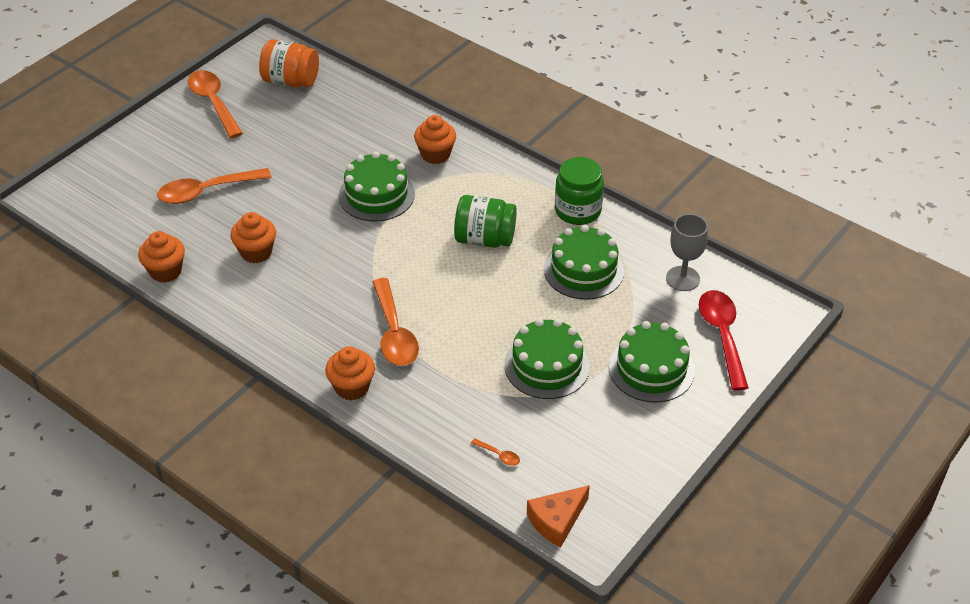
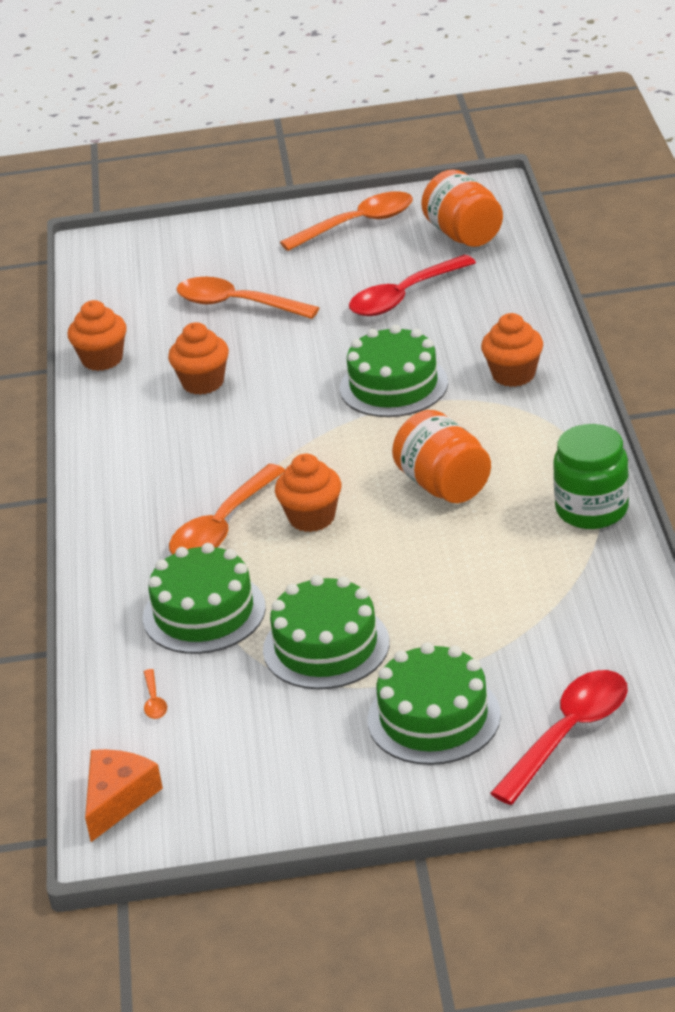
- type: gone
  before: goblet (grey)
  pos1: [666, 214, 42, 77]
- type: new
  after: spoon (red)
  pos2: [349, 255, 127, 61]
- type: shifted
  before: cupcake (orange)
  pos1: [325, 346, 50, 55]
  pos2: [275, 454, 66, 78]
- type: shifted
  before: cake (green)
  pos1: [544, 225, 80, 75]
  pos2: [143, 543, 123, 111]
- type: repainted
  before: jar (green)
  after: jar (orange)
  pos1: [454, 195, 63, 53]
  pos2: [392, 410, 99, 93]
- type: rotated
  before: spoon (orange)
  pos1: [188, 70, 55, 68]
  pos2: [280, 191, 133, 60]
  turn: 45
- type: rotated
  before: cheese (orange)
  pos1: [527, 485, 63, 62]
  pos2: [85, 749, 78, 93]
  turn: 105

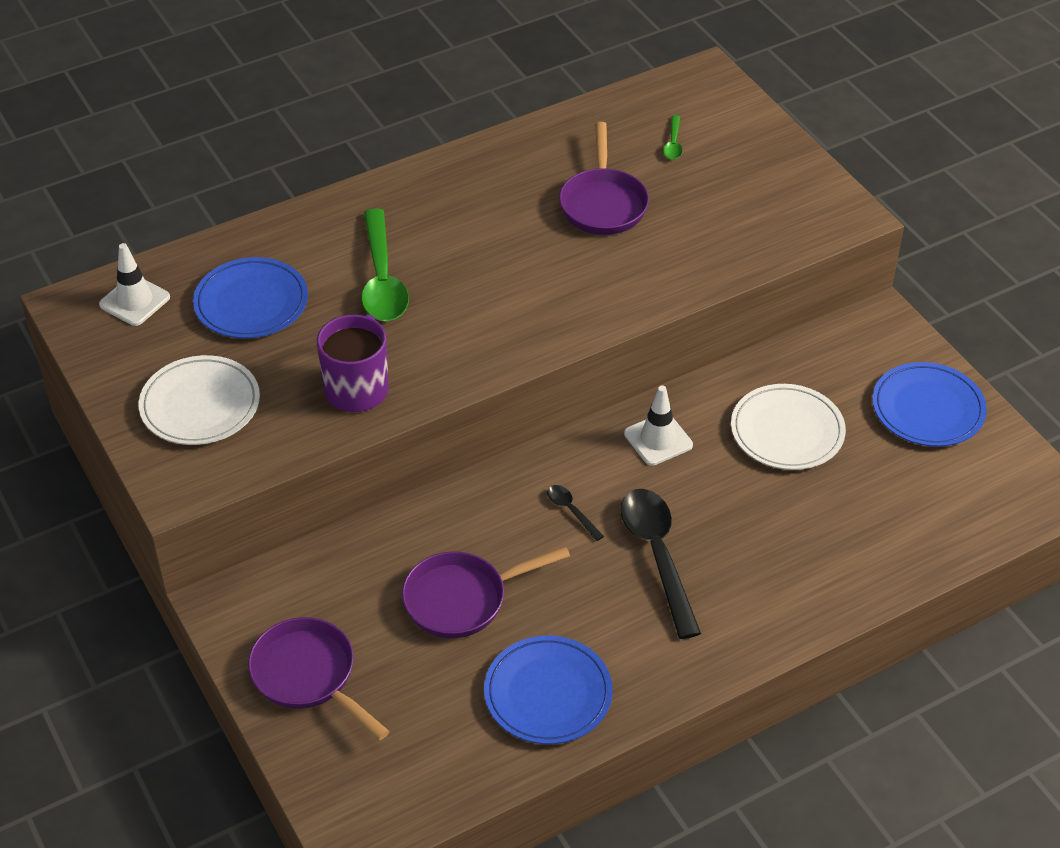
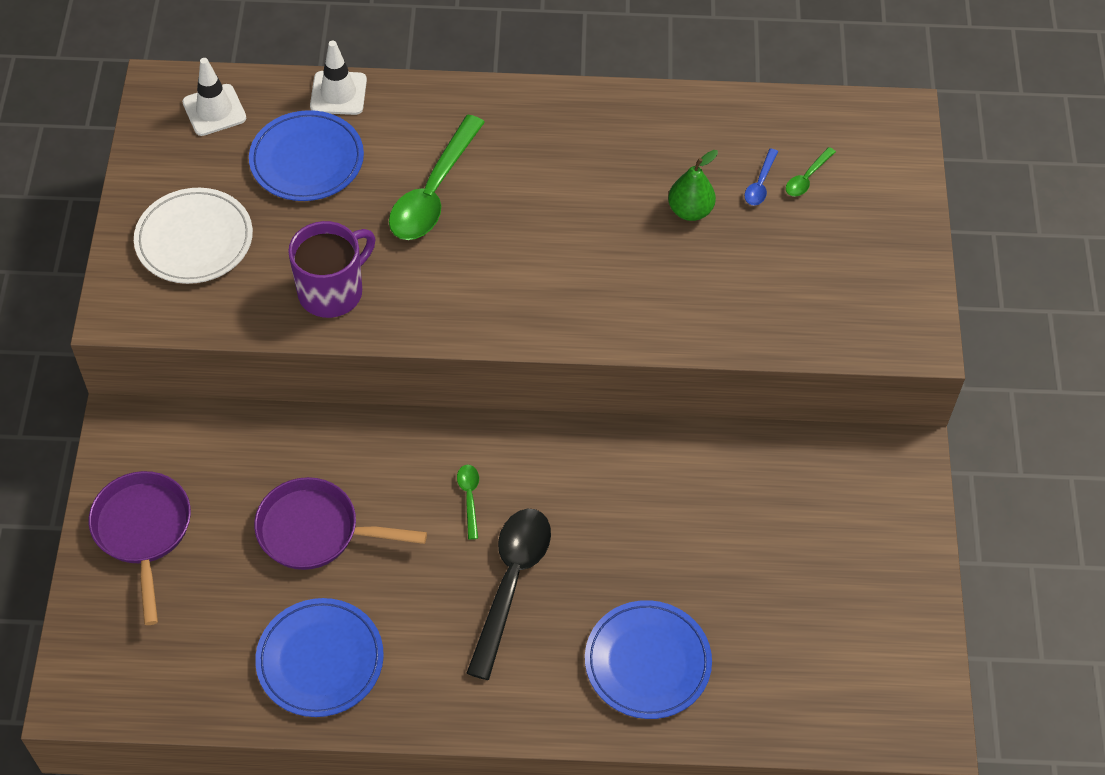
- type: gone
  before: plate (white)
  pos1: [731, 384, 115, 86]
- type: new
  after: spoon (blue)
  pos2: [745, 149, 33, 57]
- type: shifted
  before: traffic cone (white)
  pos1: [624, 386, 69, 80]
  pos2: [310, 40, 57, 75]
- type: shifted
  before: plate (blue)
  pos1: [872, 362, 115, 85]
  pos2: [585, 600, 127, 119]
- type: swapped
  before: pan (purple)
  after: pear (green)
  pos1: [559, 122, 90, 113]
  pos2: [668, 150, 50, 71]
- type: repainted
  before: spoon (black)
  after: spoon (green)
  pos1: [547, 485, 57, 56]
  pos2: [457, 465, 22, 75]

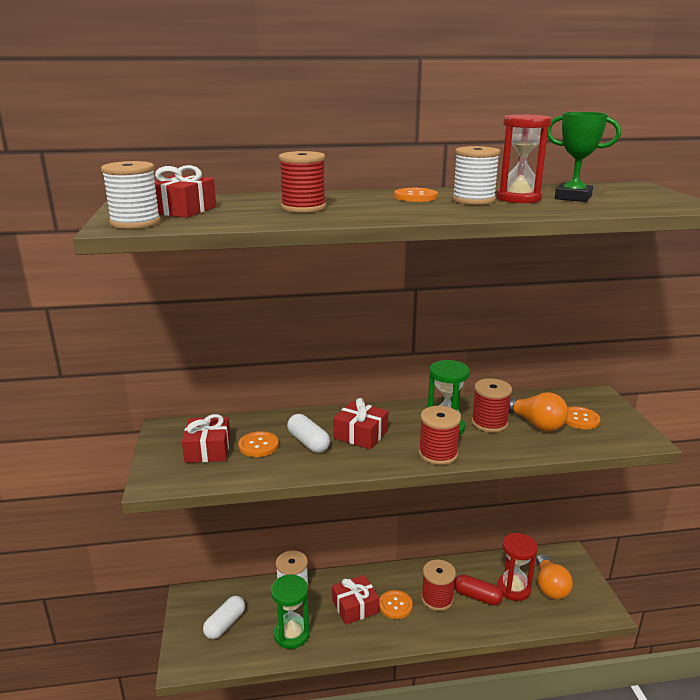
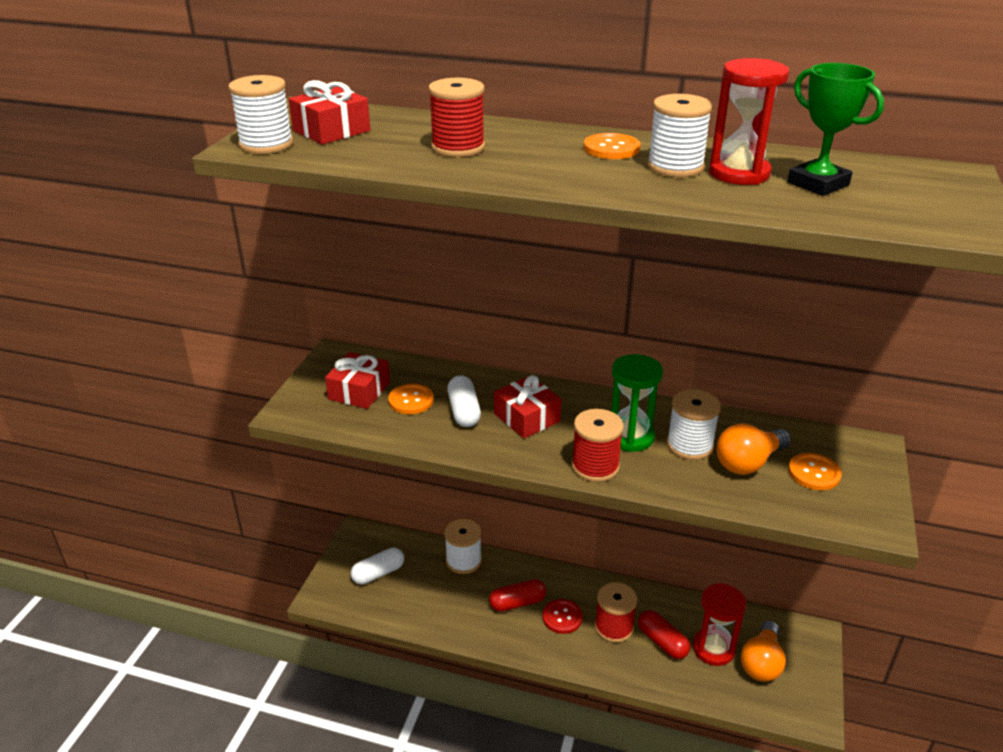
- type: gone
  before: hourglass (green)
  pos1: [271, 575, 39, 74]
- type: swapped
  before: gift (red)
  after: capsule (red)
  pos1: [332, 575, 47, 50]
  pos2: [489, 579, 57, 33]
- type: repainted
  before: button (orange)
  after: button (red)
  pos1: [379, 590, 34, 29]
  pos2: [543, 599, 40, 35]
- type: repainted
  before: spool (red)
  after: spool (white)
  pos1: [471, 378, 41, 54]
  pos2: [666, 389, 55, 71]
- type: rotated
  before: light bulb (orange)
  pos1: [509, 392, 59, 39]
  pos2: [716, 424, 75, 51]
  turn: 75

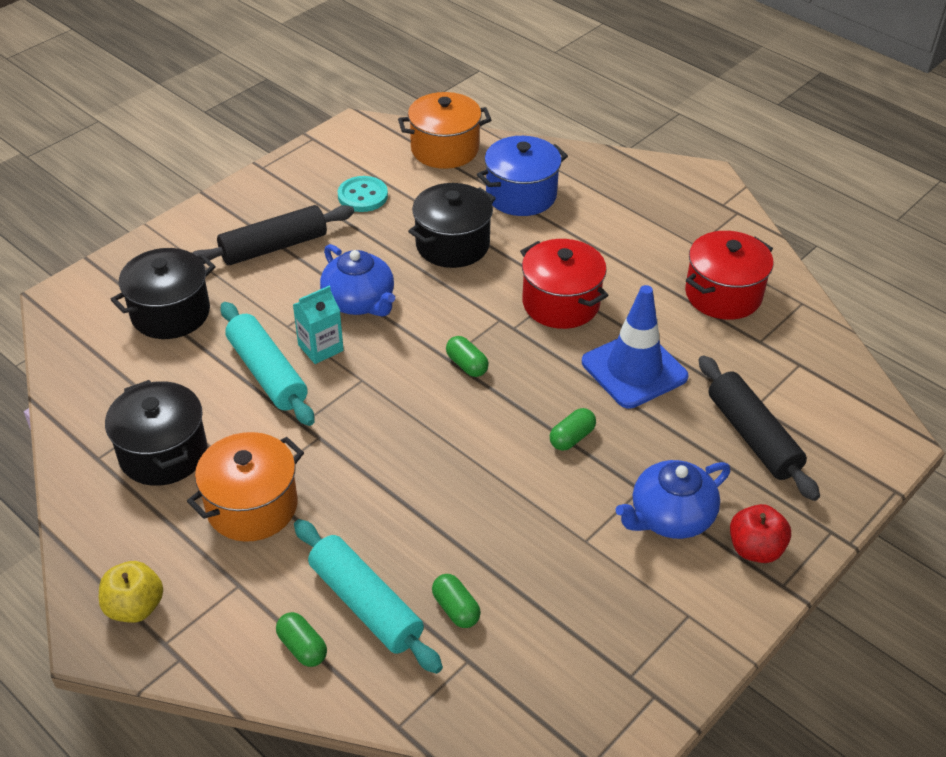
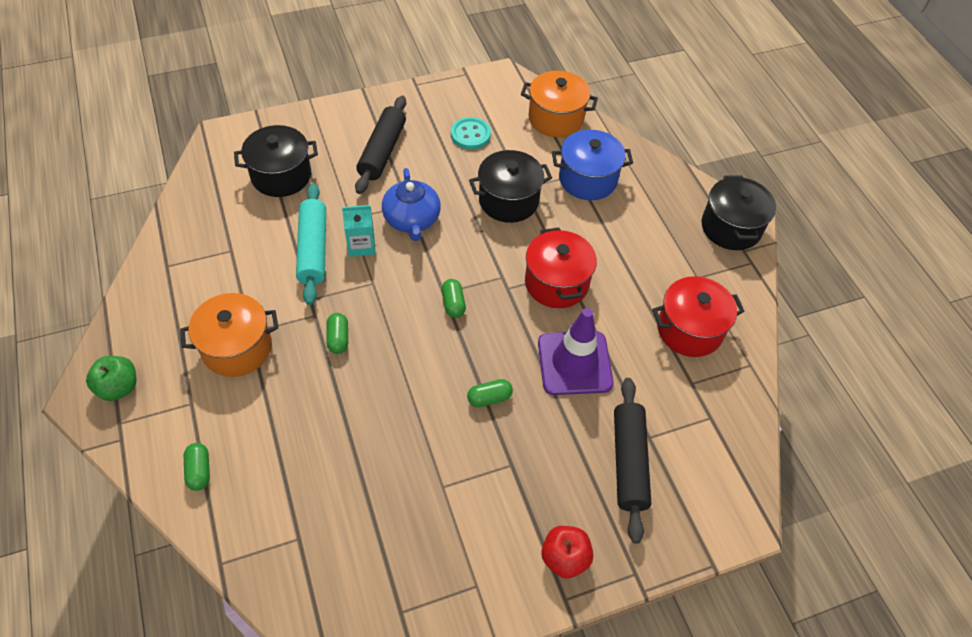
- type: gone
  before: rolling pin (turquoise)
  pos1: [294, 519, 149, 155]
- type: gone
  before: teapot (blue)
  pos1: [615, 460, 115, 79]
- type: shifted
  before: pot (black)
  pos1: [105, 380, 102, 106]
  pos2: [702, 175, 74, 75]
- type: shifted
  before: capsule (green)
  pos1: [432, 574, 49, 54]
  pos2: [326, 313, 22, 41]
- type: repainted
  before: apple (yellow)
  after: apple (green)
  pos1: [99, 561, 64, 62]
  pos2: [86, 356, 50, 45]
- type: repainted
  before: traffic cone (blue)
  after: traffic cone (purple)
  pos1: [582, 285, 106, 124]
  pos2: [538, 308, 76, 87]
- type: rotated
  before: rolling pin (black)
  pos1: [193, 205, 161, 60]
  pos2: [355, 96, 51, 98]
  turn: -75

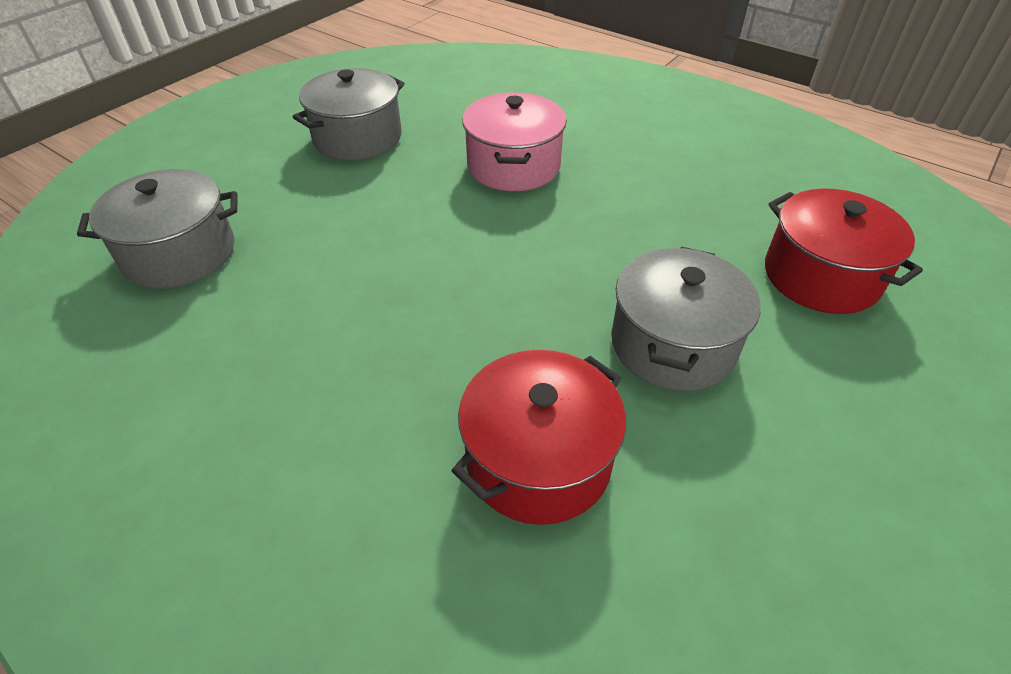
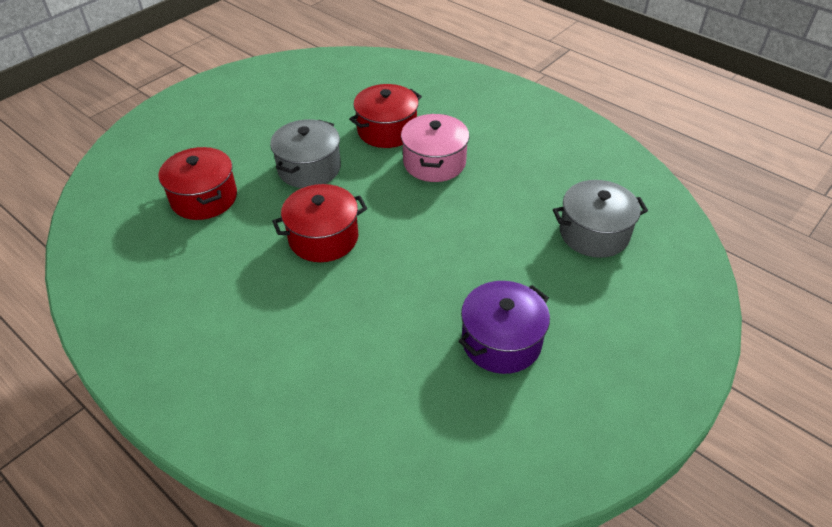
- type: new
  after: pot (red)
  pos2: [272, 184, 95, 78]
- type: shifted
  before: pot (pink)
  pos1: [462, 92, 105, 99]
  pos2: [401, 114, 68, 68]
- type: repainted
  before: pot (grey)
  after: pot (purple)
  pos1: [293, 68, 112, 93]
  pos2: [458, 281, 92, 93]

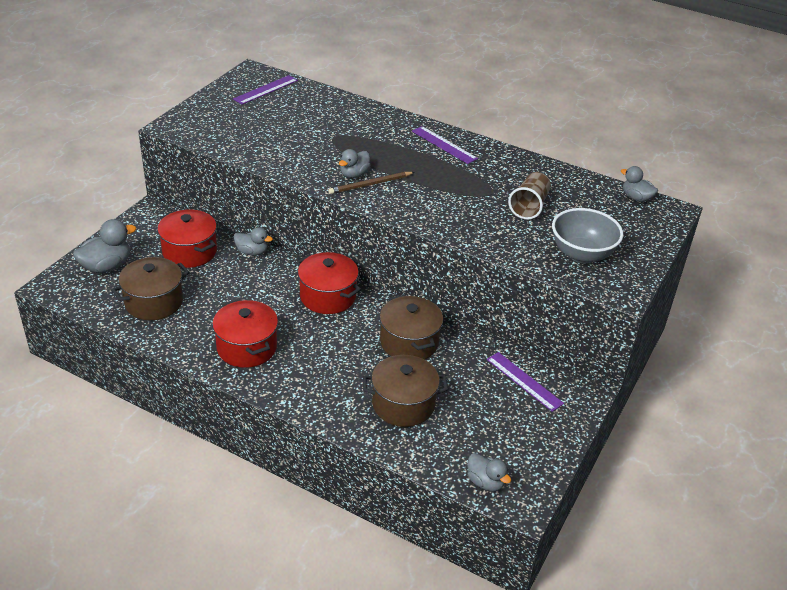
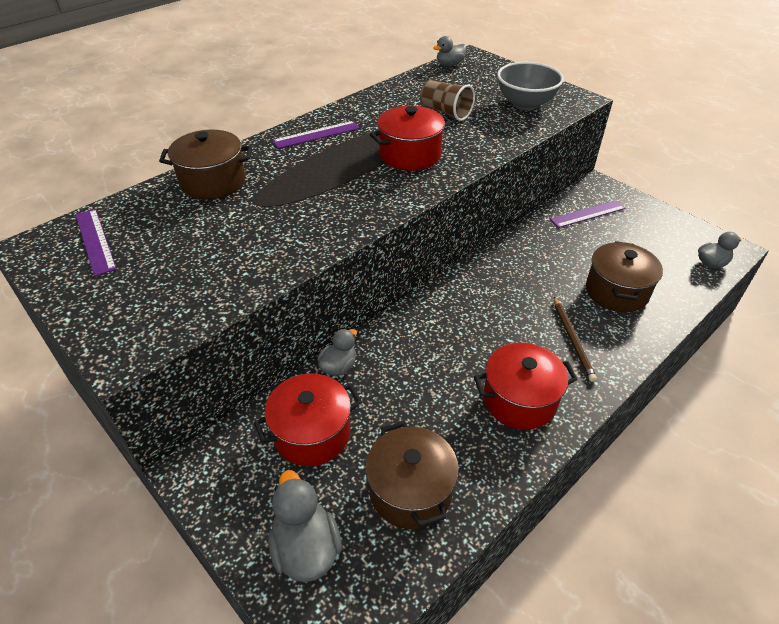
- type: gone
  before: duck (grey)
  pos1: [339, 149, 32, 29]
- type: shifted
  before: pot (red)
  pos1: [296, 252, 65, 62]
  pos2: [370, 106, 81, 65]
- type: shifted
  before: pencil (brown)
  pos1: [328, 172, 87, 22]
  pos2: [554, 297, 43, 85]
- type: shifted
  before: pot (brown)
  pos1: [380, 295, 63, 65]
  pos2: [159, 130, 93, 69]

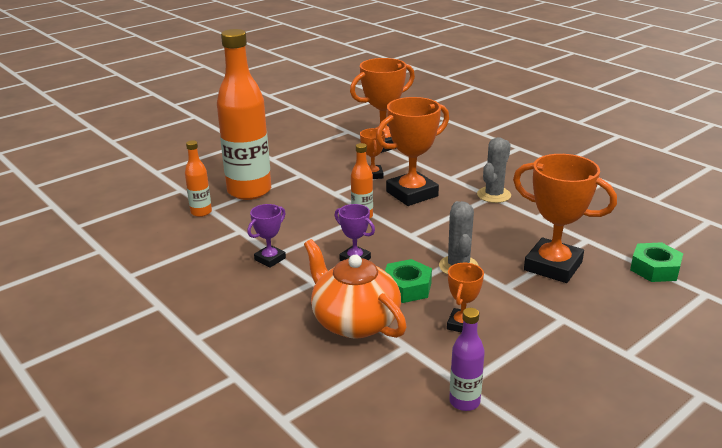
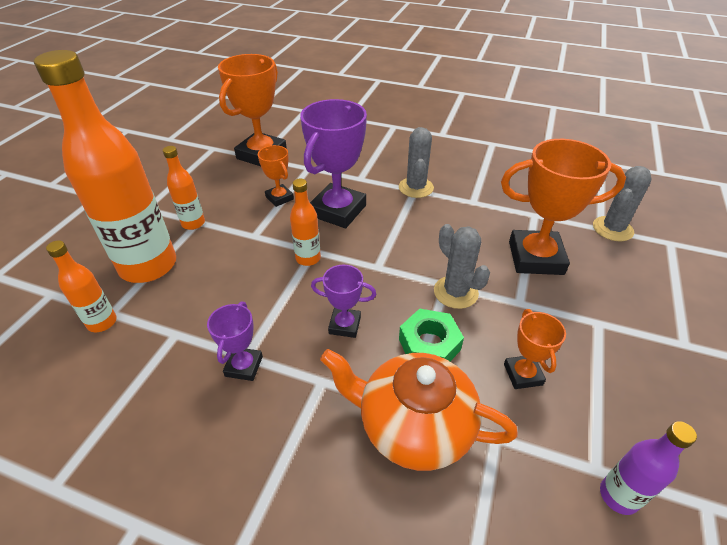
- type: new
  after: bottle (orange)
  pos2: [163, 146, 42, 84]
- type: swapped
  before: nut (green)
  after: cactus (grey)
  pos1: [630, 242, 53, 40]
  pos2: [593, 166, 59, 75]
- type: repainted
  before: trophy (orange)
  after: trophy (purple)
  pos1: [376, 97, 73, 109]
  pos2: [300, 99, 67, 129]

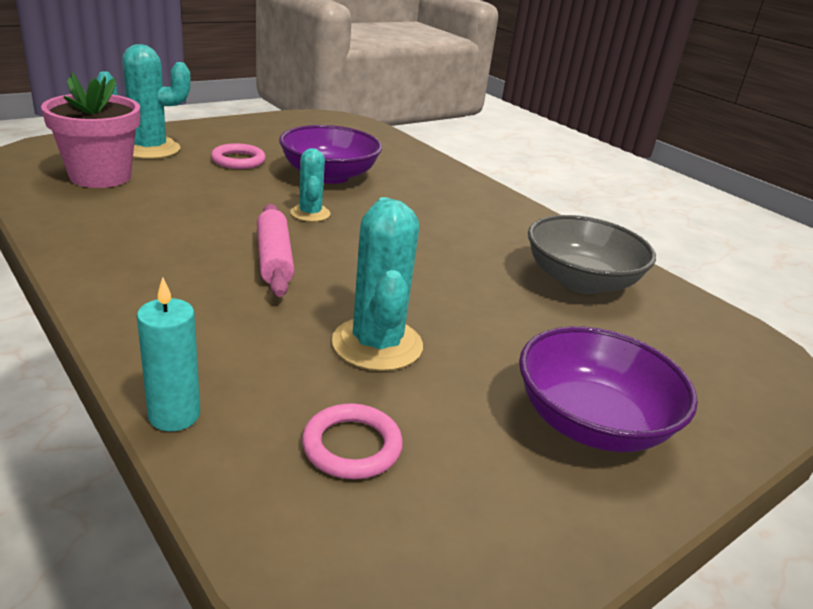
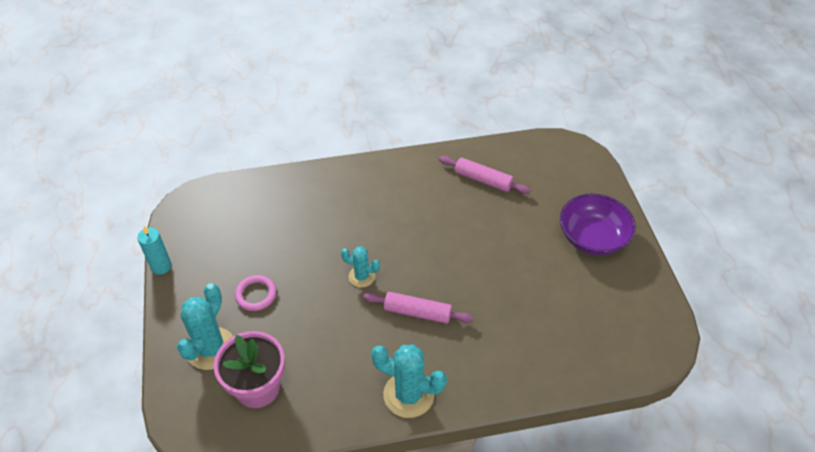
- type: gone
  before: bowl (purple)
  pos1: [279, 125, 103, 59]
- type: gone
  before: ring (pink)
  pos1: [302, 404, 101, 75]
- type: shifted
  before: candle (turquoise)
  pos1: [137, 277, 63, 154]
  pos2: [137, 226, 35, 49]
- type: shifted
  before: cactus (turquoise)
  pos1: [332, 197, 91, 174]
  pos2: [371, 344, 76, 74]
- type: swapped
  before: bowl (grey)
  after: rolling pin (pink)
  pos1: [528, 215, 128, 79]
  pos2: [439, 156, 91, 38]

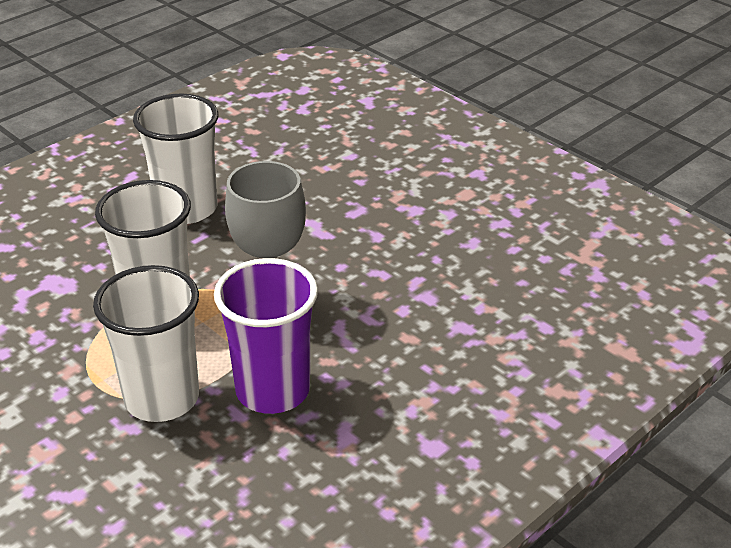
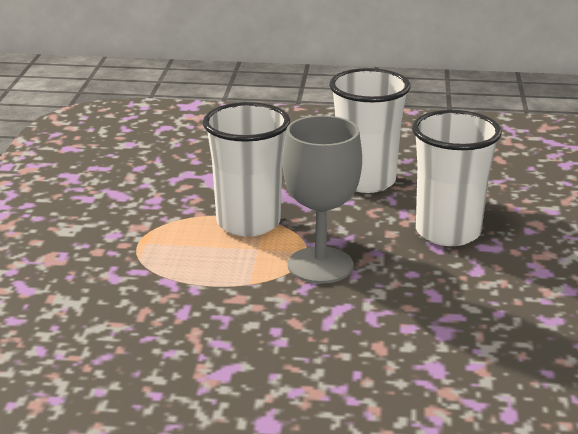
- type: gone
  before: cup (purple)
  pos1: [214, 258, 104, 156]
- type: shifted
  before: cup (white)
  pos1: [93, 265, 106, 157]
  pos2: [412, 110, 90, 136]

